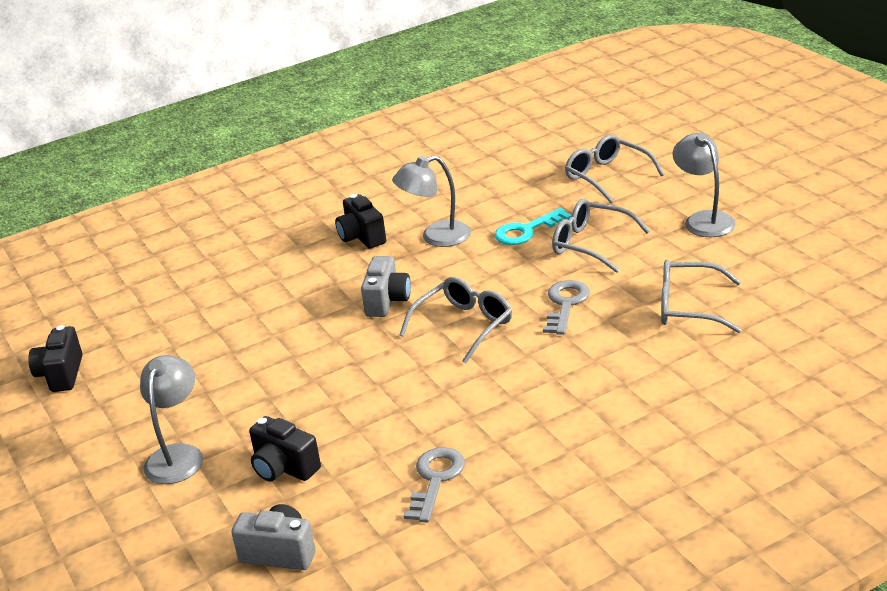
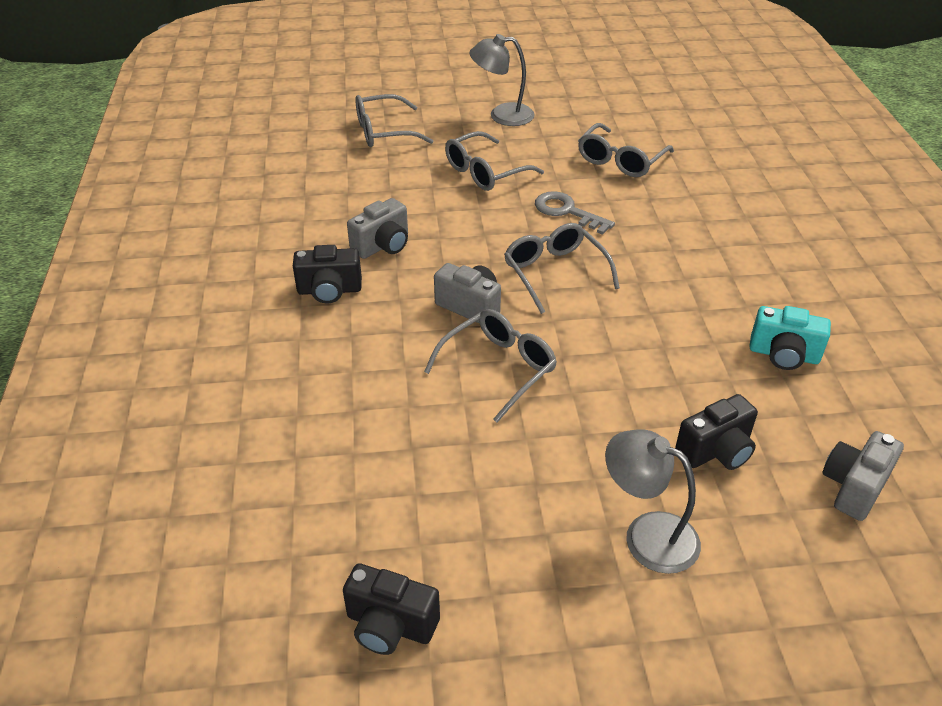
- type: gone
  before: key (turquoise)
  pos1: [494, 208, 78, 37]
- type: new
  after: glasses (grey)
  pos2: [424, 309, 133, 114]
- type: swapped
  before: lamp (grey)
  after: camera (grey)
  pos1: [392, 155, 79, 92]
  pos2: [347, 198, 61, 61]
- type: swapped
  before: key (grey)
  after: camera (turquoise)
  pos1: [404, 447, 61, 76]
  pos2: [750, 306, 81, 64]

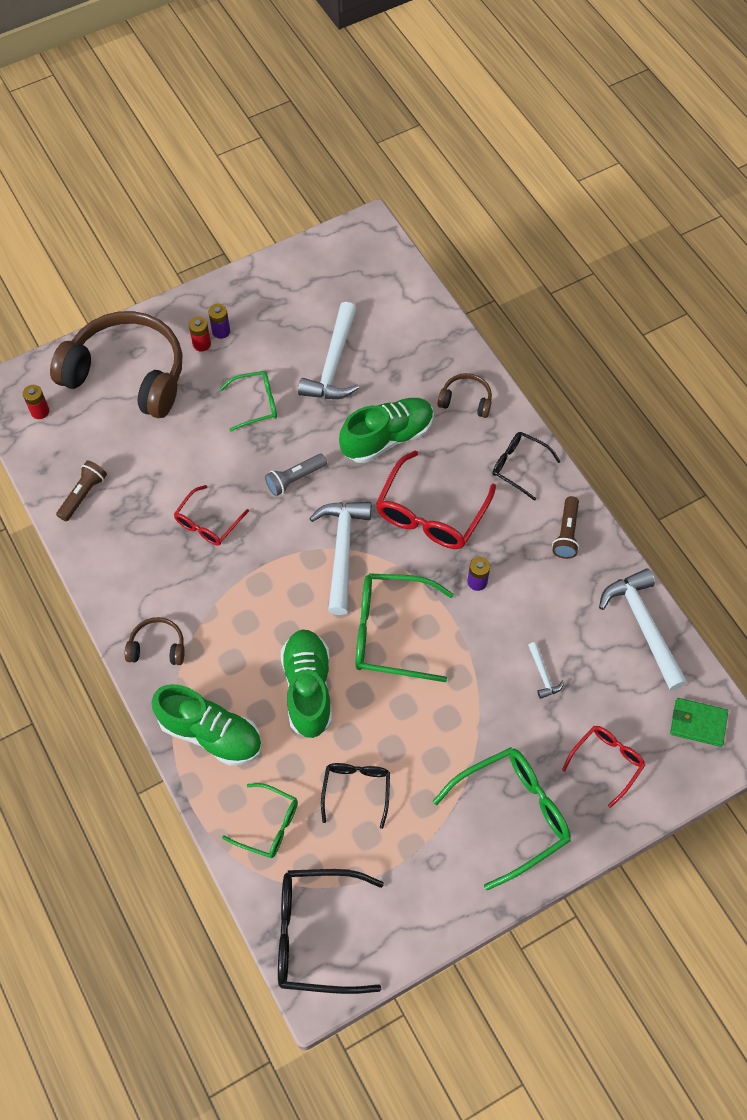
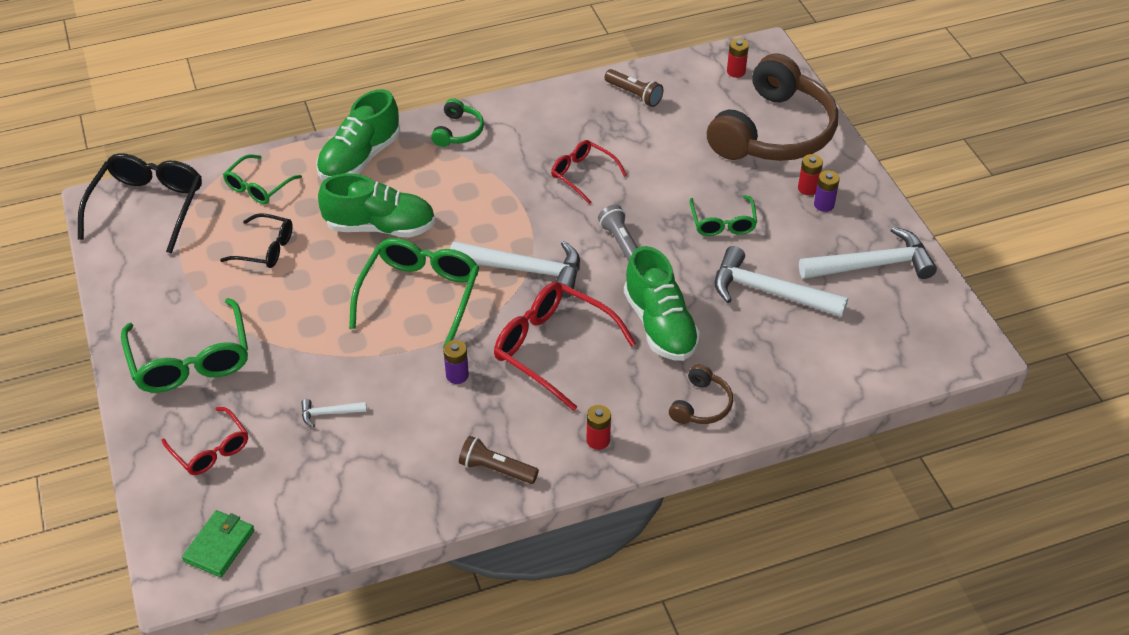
- type: shifted
  before: hammer (white)
  pos1: [599, 568, 88, 123]
  pos2: [799, 227, 138, 52]
- type: swapped
  before: glasses (black)
  after: battery (red)
  pos1: [492, 432, 69, 69]
  pos2: [587, 405, 24, 45]
- type: repainted
  before: headphones (brown)
  after: headphones (green)
  pos1: [125, 617, 60, 48]
  pos2: [431, 98, 53, 49]

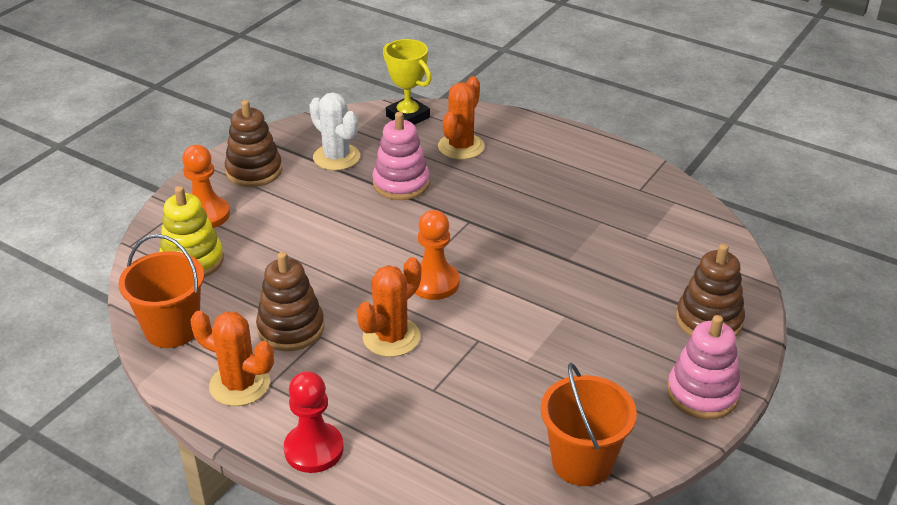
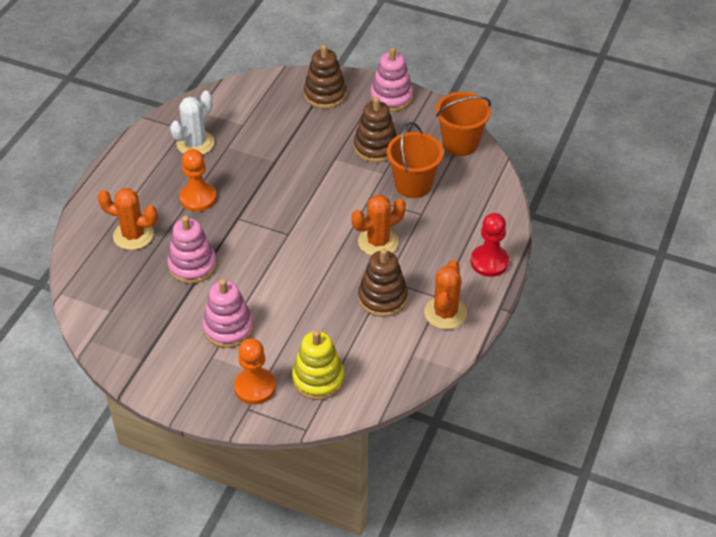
- type: gone
  before: trophy (yellow)
  pos1: [383, 39, 49, 86]
- type: new
  after: stacking toy (pink)
  pos2: [202, 279, 52, 69]
- type: shifted
  before: bucket (orange)
  pos1: [119, 234, 85, 114]
  pos2: [387, 122, 56, 76]
- type: shifted
  before: stacking toy (brown)
  pos1: [225, 100, 57, 87]
  pos2: [354, 97, 43, 66]
- type: shifted
  before: cactus (white)
  pos1: [309, 92, 51, 79]
  pos2: [170, 91, 45, 64]
- type: shifted
  before: pawn (orange)
  pos1: [415, 210, 44, 90]
  pos2: [179, 149, 38, 63]
- type: rotated
  before: cactus (orange)
  pos1: [357, 257, 64, 100]
  pos2: [351, 195, 55, 61]
  turn: -60

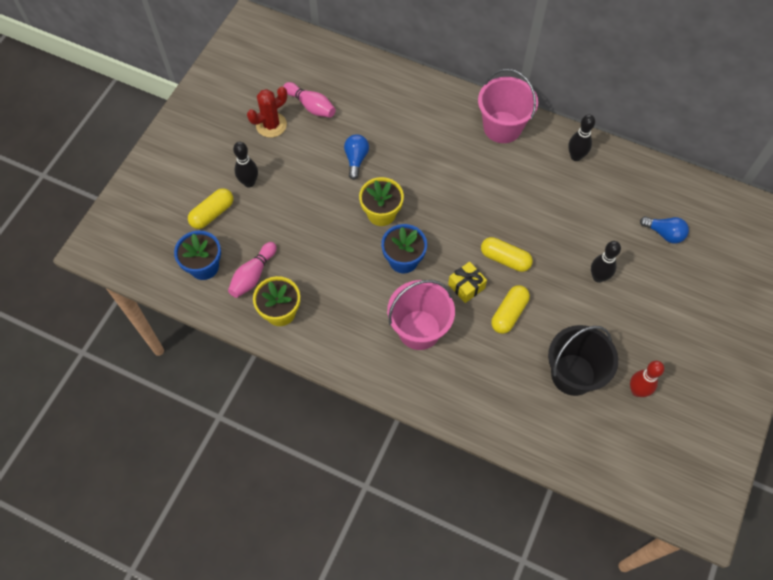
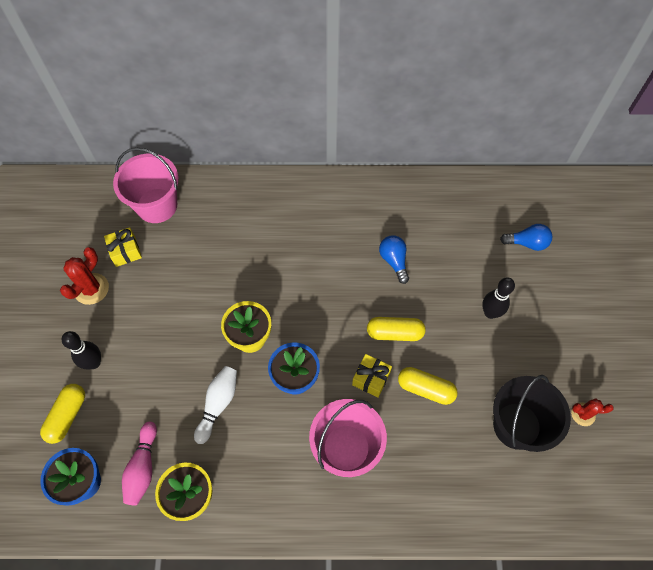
- type: gone
  before: bowling pin (black)
  pos1: [568, 114, 27, 47]
- type: new
  after: bowling pin (white)
  pos2: [194, 366, 43, 78]
- type: shifted
  before: light bulb (blue)
  pos1: [344, 134, 25, 46]
  pos2: [379, 235, 30, 49]
- type: shifted
  before: bucket (pink)
  pos1: [478, 69, 60, 74]
  pos2: [113, 148, 66, 75]
- type: swapped
  before: bowling pin (pink)
  after: gift (yellow)
  pos1: [283, 82, 53, 35]
  pos2: [104, 227, 38, 40]
- type: swapped
  before: bowling pin (red)
  after: cactus (red)
  pos1: [630, 361, 34, 36]
  pos2: [571, 398, 43, 28]
- type: rotated
  before: capsule (yellow)
  pos1: [491, 285, 39, 49]
  pos2: [398, 367, 60, 38]
  turn: -75

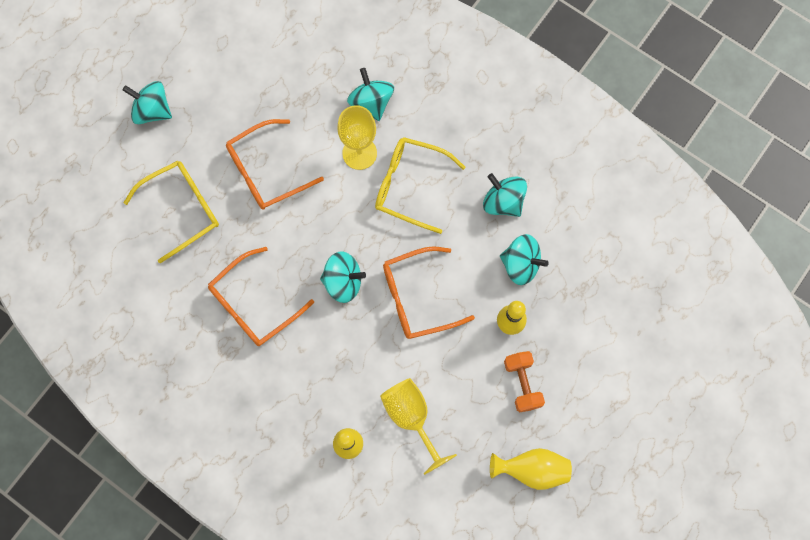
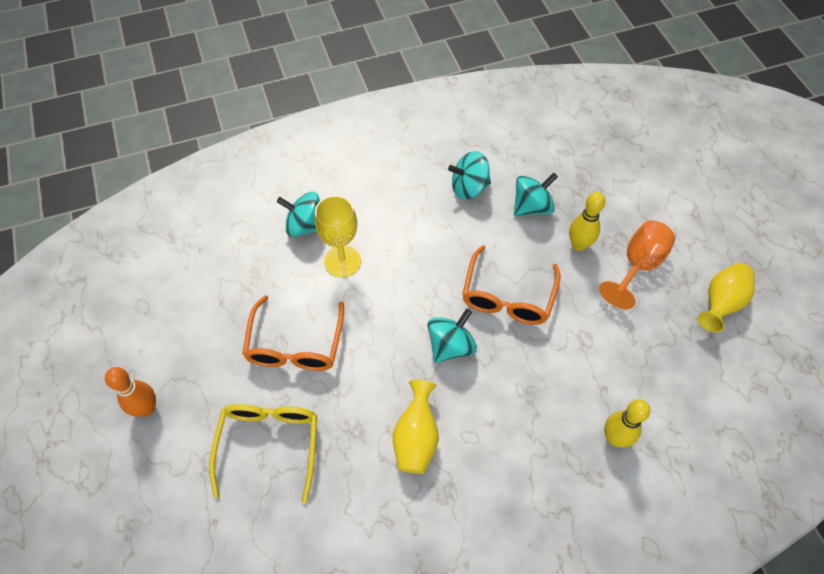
- type: gone
  before: glasses (yellow)
  pos1: [375, 137, 90, 97]
- type: gone
  before: goblet (yellow)
  pos1: [380, 378, 77, 97]
- type: swapped
  before: spinning top (turquoise)
  after: bowling pin (orange)
  pos1: [122, 81, 50, 43]
  pos2: [105, 367, 51, 50]
- type: swapped
  before: glasses (orange)
  after: vase (yellow)
  pos1: [208, 247, 106, 99]
  pos2: [393, 380, 46, 94]
- type: swapped
  before: dumbbell (orange)
  after: goblet (orange)
  pos1: [504, 351, 41, 61]
  pos2: [599, 221, 76, 88]

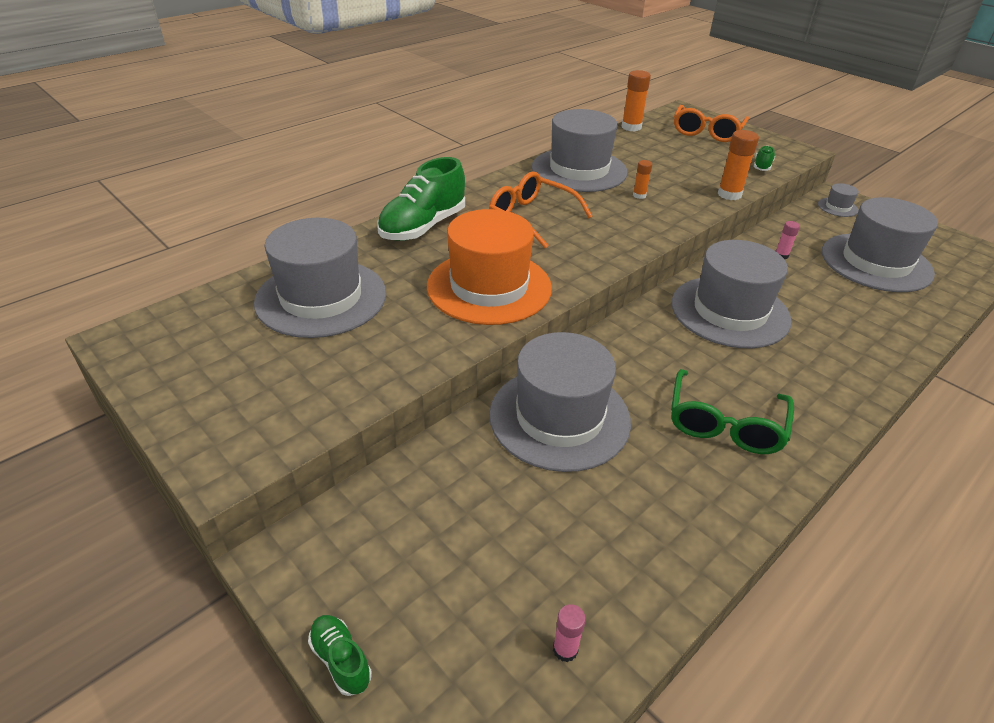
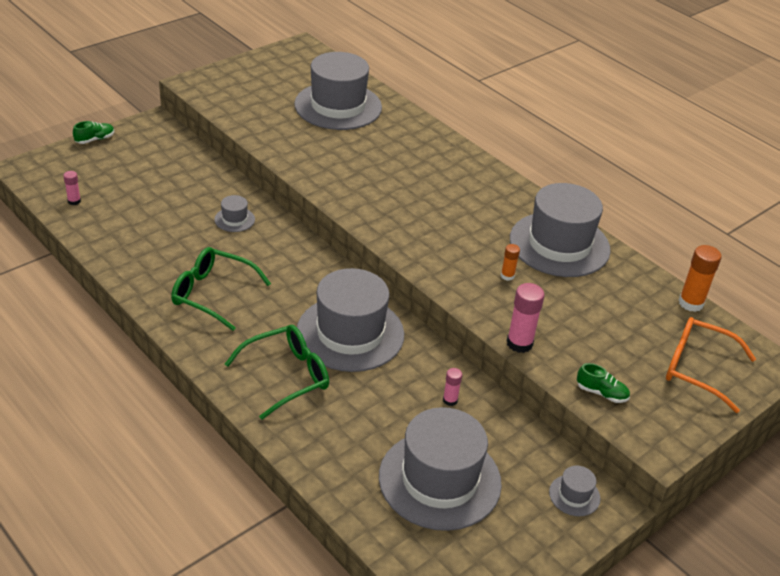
- type: gone
  before: shoe (green)
  pos1: [377, 157, 88, 84]
- type: gone
  before: hat (orange)
  pos1: [427, 209, 125, 116]
- type: gone
  before: glasses (orange)
  pos1: [489, 172, 103, 76]
- type: new
  after: glasses (green)
  pos2: [225, 325, 104, 95]
- type: repainted
  before: glue stick (orange)
  after: glue stick (pink)
  pos1: [717, 130, 42, 70]
  pos2: [507, 283, 38, 70]
- type: scaled
  before: hat (grey)
  pos1: [489, 332, 142, 140]
  pos2: [214, 195, 41, 37]
  scale: 0.42

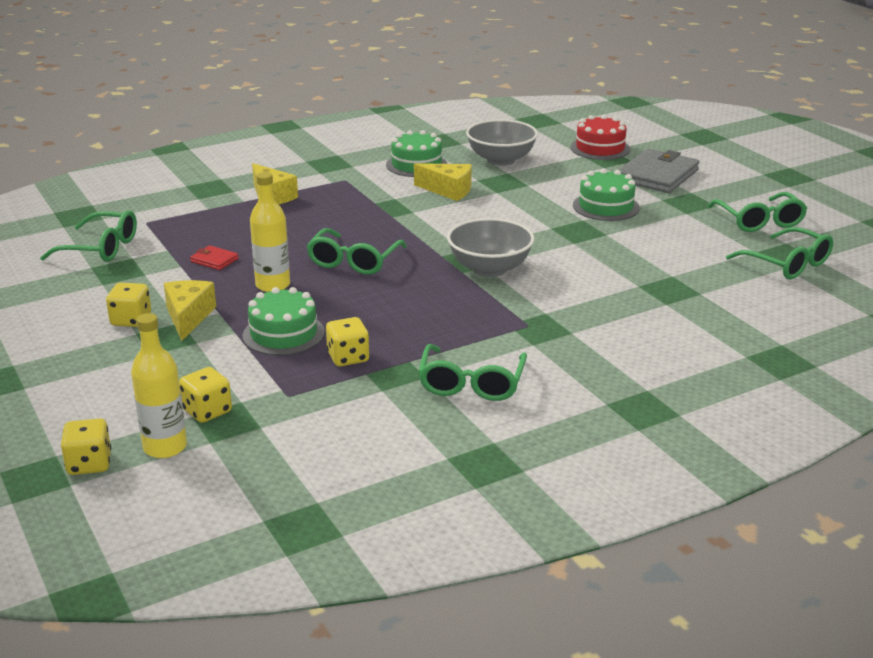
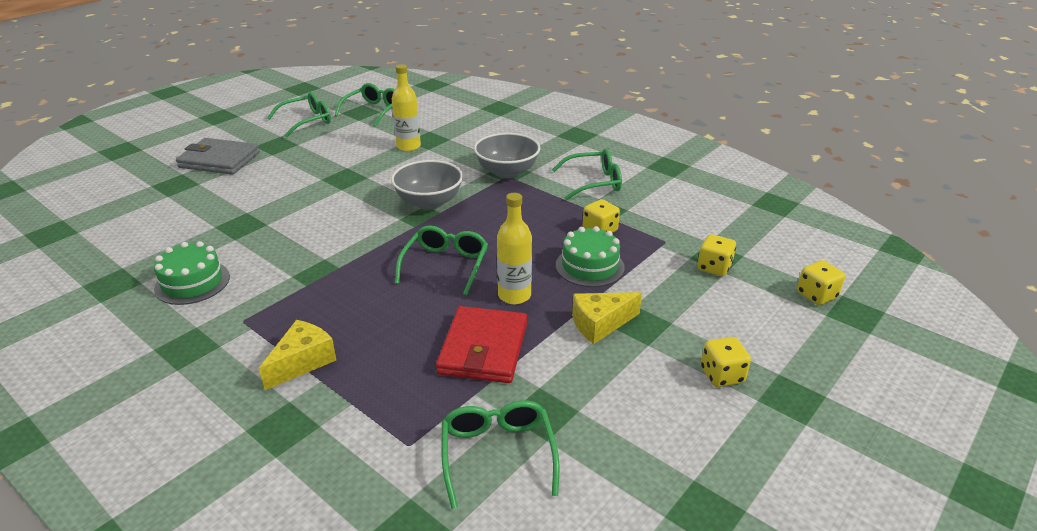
- type: gone
  before: cheese (yellow)
  pos1: [414, 163, 58, 38]
- type: gone
  before: cake (red)
  pos1: [570, 115, 60, 45]
- type: gone
  before: cake (green)
  pos1: [573, 169, 67, 52]
- type: shifted
  before: dice (yellow)
  pos1: [106, 282, 45, 45]
  pos2: [701, 337, 50, 50]
- type: shifted
  before: bottle (yellow)
  pos1: [131, 313, 56, 145]
  pos2: [392, 64, 29, 87]
- type: shifted
  before: bowl (grey)
  pos1: [466, 119, 72, 47]
  pos2: [474, 133, 66, 45]
- type: rotated
  before: glasses (green)
  pos1: [307, 228, 100, 47]
  pos2: [395, 226, 93, 70]
  turn: -75
- type: scaled
  before: wallet (red)
  pos1: [190, 245, 49, 25]
  pos2: [436, 306, 91, 77]
  scale: 2.2

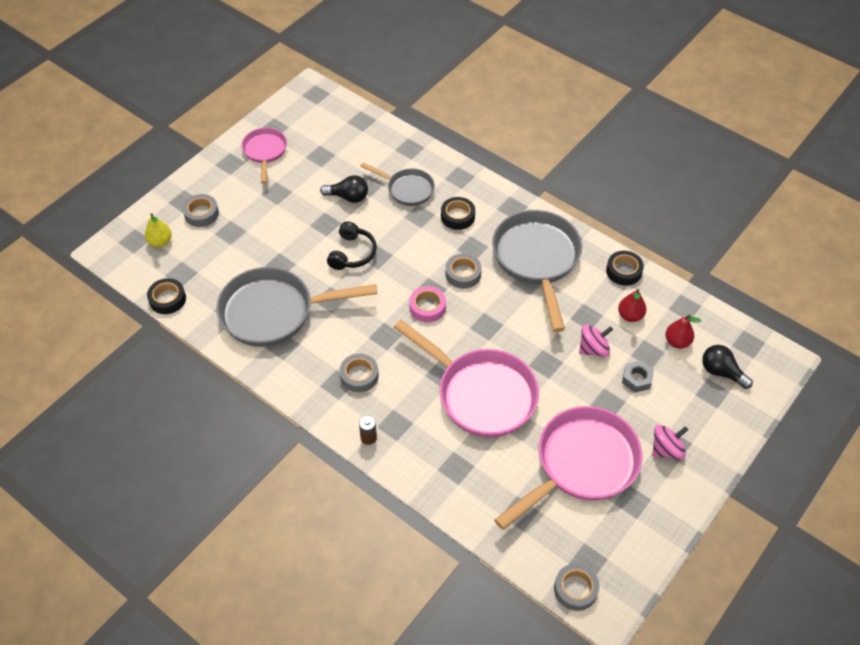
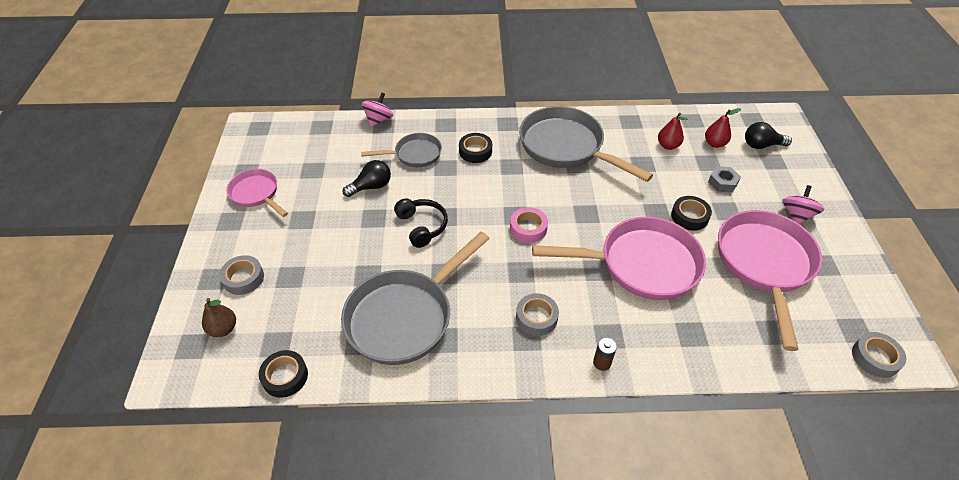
- type: gone
  before: tape (grey)
  pos1: [446, 253, 36, 36]
- type: shifted
  before: spinning top (pink)
  pos1: [579, 325, 34, 32]
  pos2: [361, 93, 32, 34]
- type: shifted
  before: tape (black)
  pos1: [606, 251, 38, 35]
  pos2: [671, 196, 41, 35]
- type: repainted
  before: pear (yellow)
  after: pear (brown)
  pos1: [145, 213, 27, 34]
  pos2: [202, 298, 34, 39]

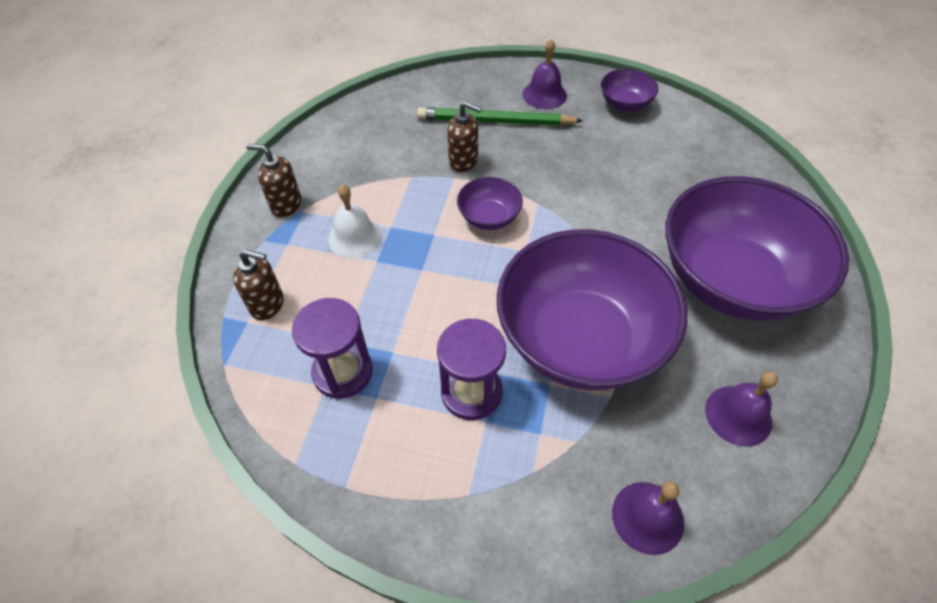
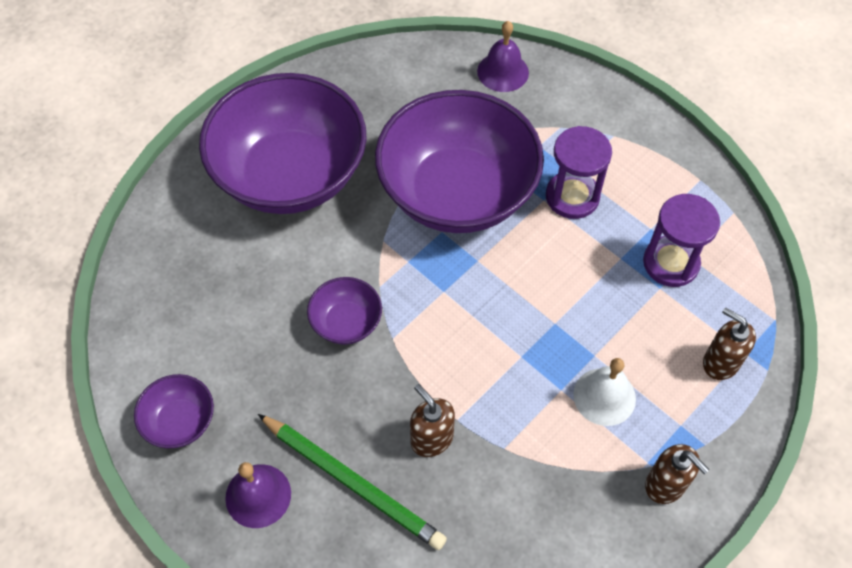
- type: gone
  before: bell (purple)
  pos1: [705, 372, 73, 75]
- type: shifted
  before: bowl (purple)
  pos1: [457, 177, 66, 53]
  pos2: [307, 277, 75, 68]

